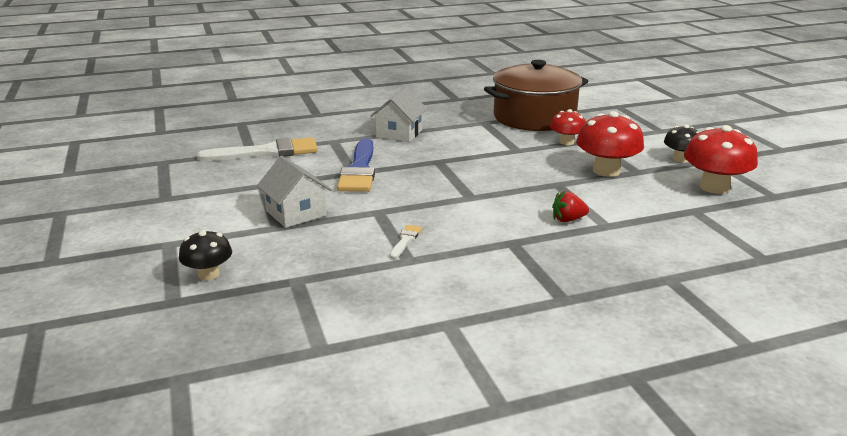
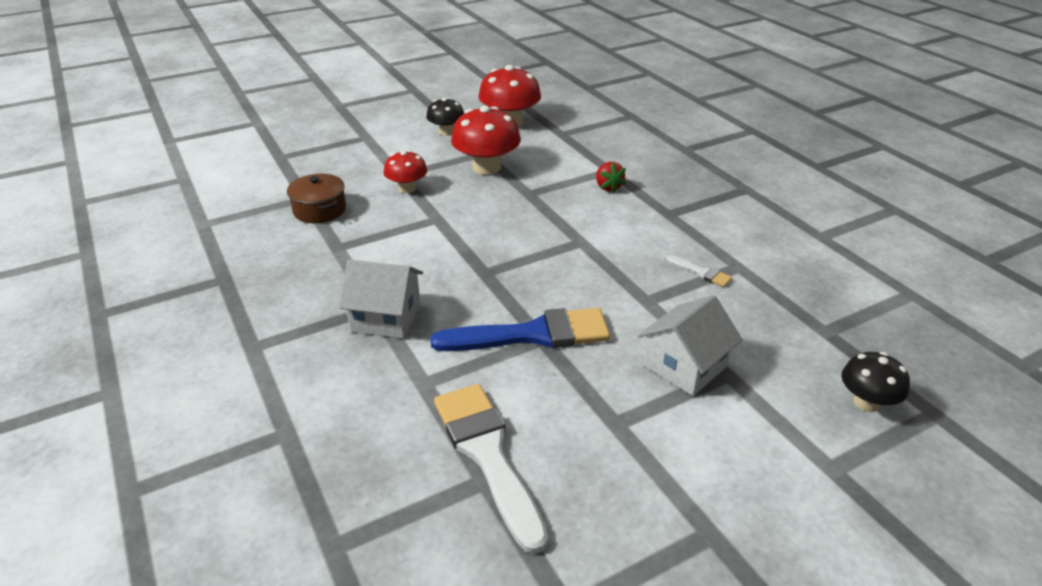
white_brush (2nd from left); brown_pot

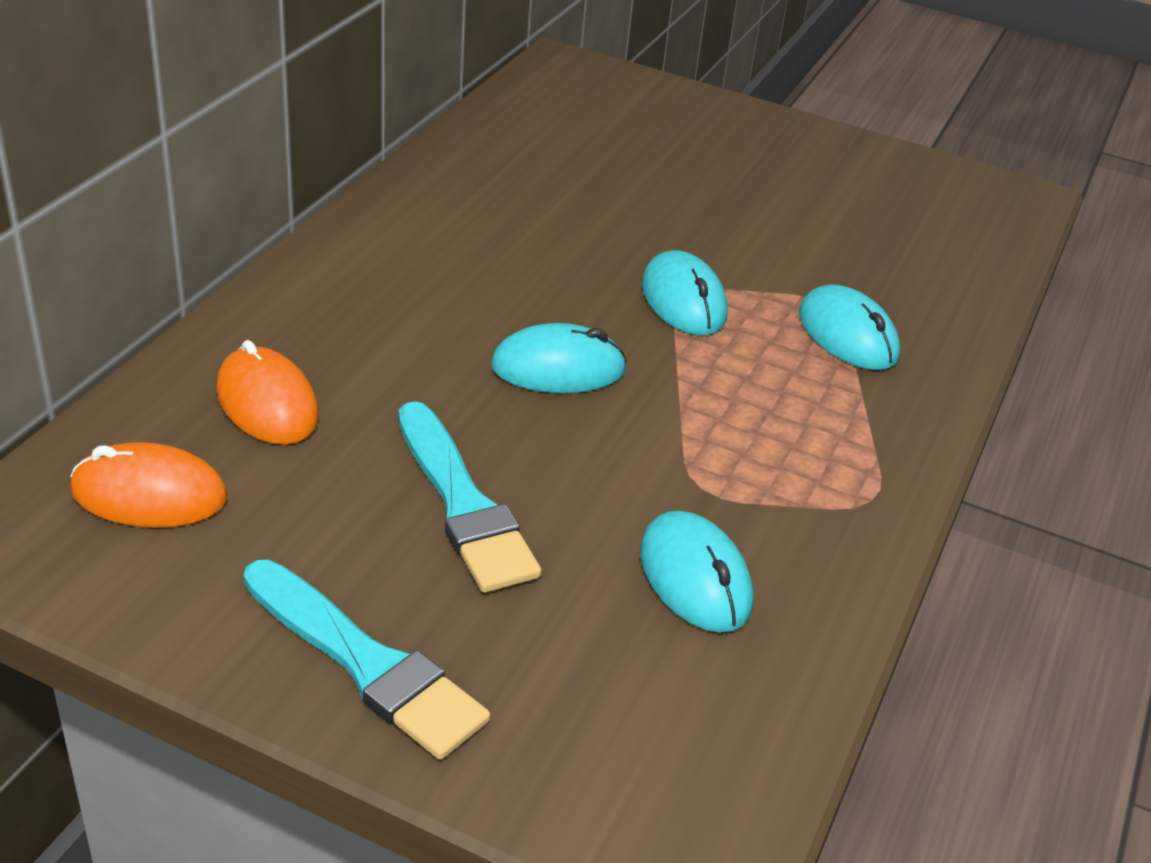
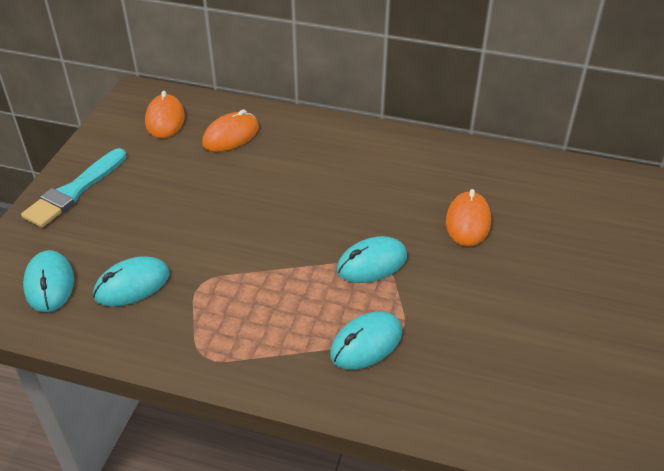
turquoise_brush (2nd from left in the first image); orange_mouse (3rd from left); turquoise_mouse (1st from left)

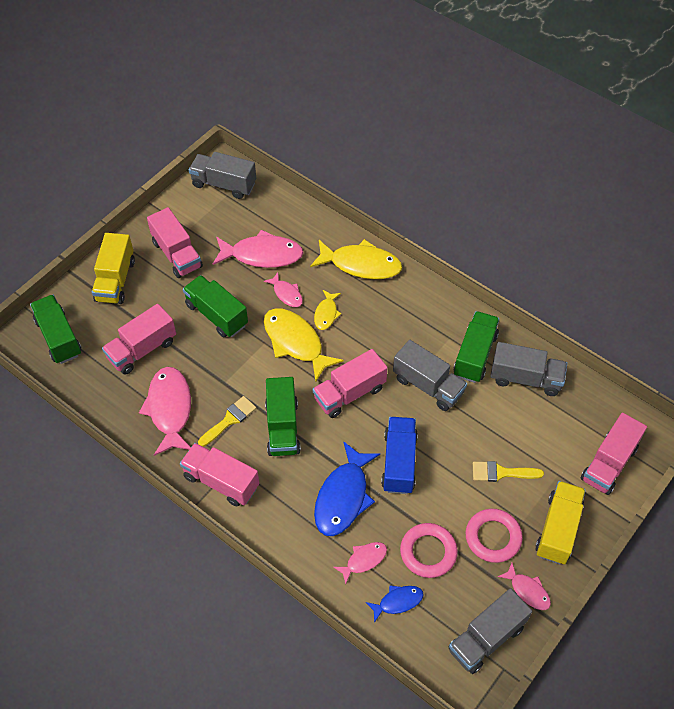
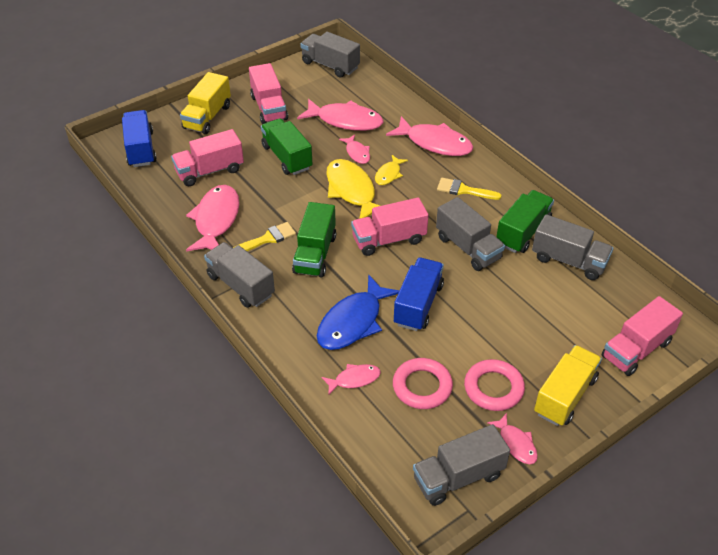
blue_fish (2nd from left in the first image); yellow_brush (2nd from left); blue_truck (1st from left); grey_truck (1st from left); pink_fish (5th from left)

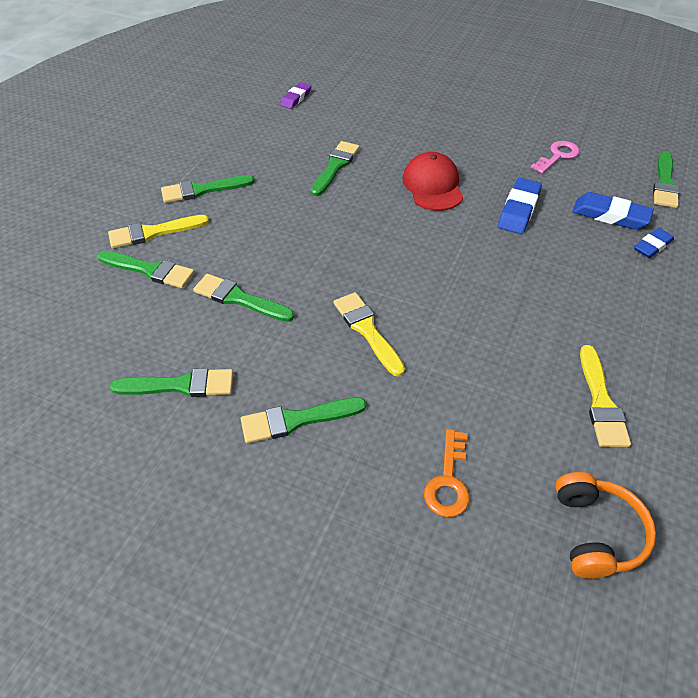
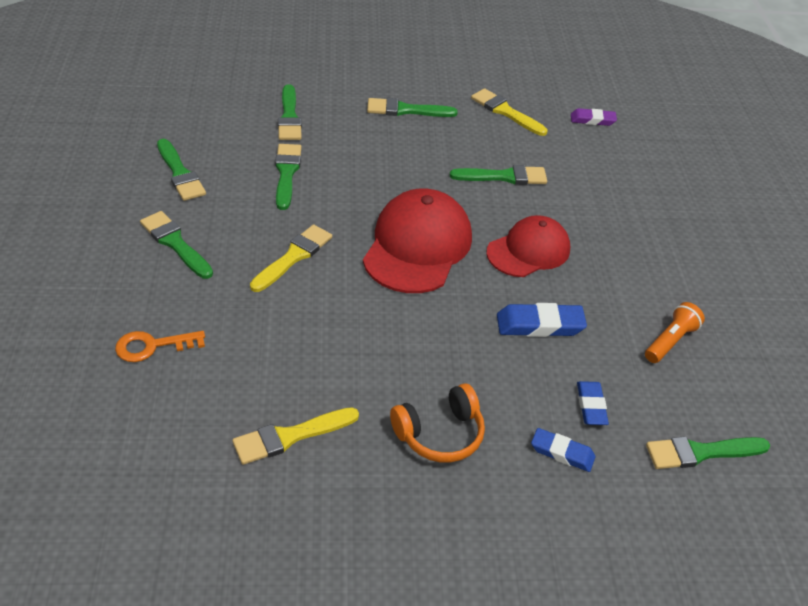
red_cap (1st from left); yellow_brush (3rd from left); orange_headphones; orange_flashlight; green_brush (5th from left); blue_eraser (3rd from left)

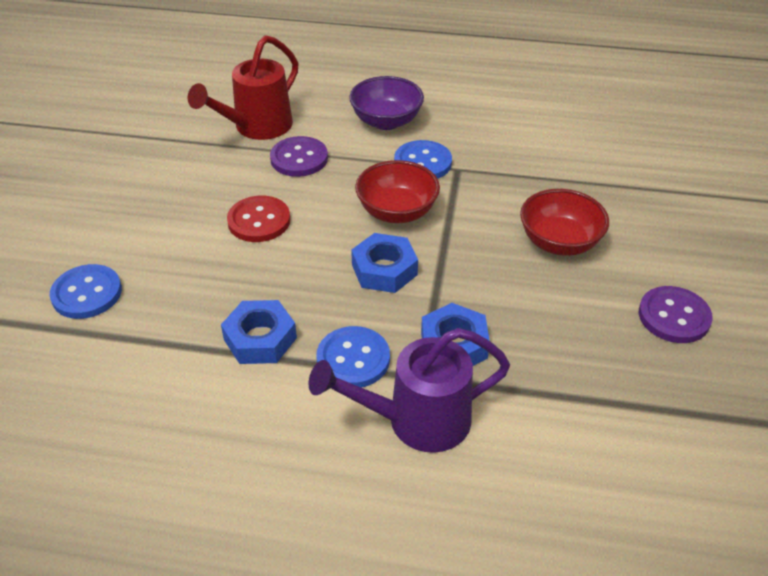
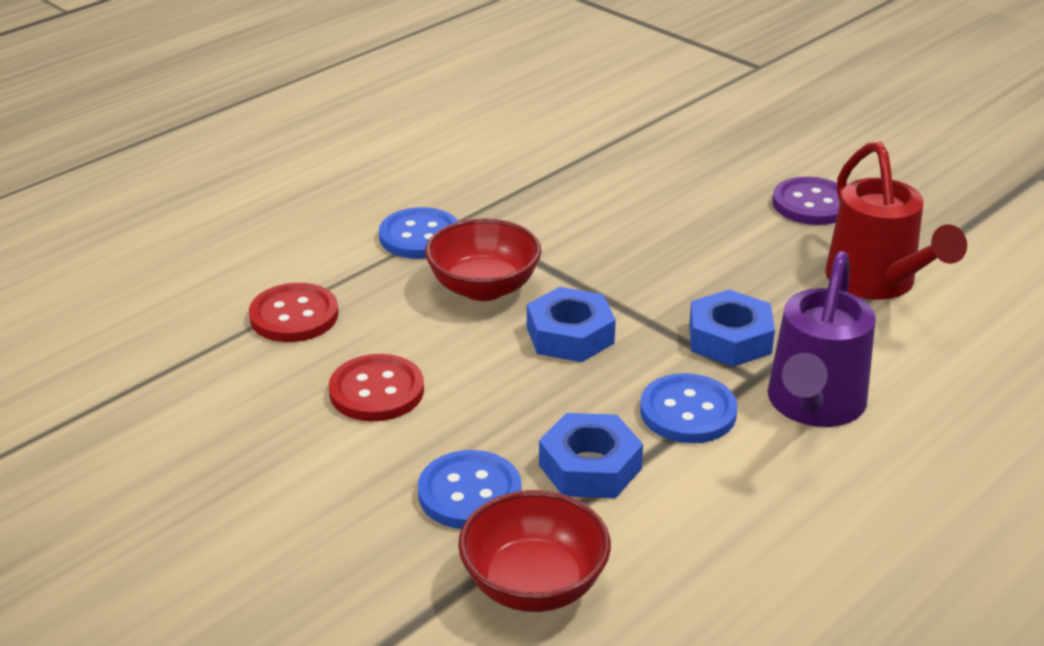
purple_bowl; blue_button (2nd from left); red_watering_can; red_bowl (2nd from left); red_button (1st from left)

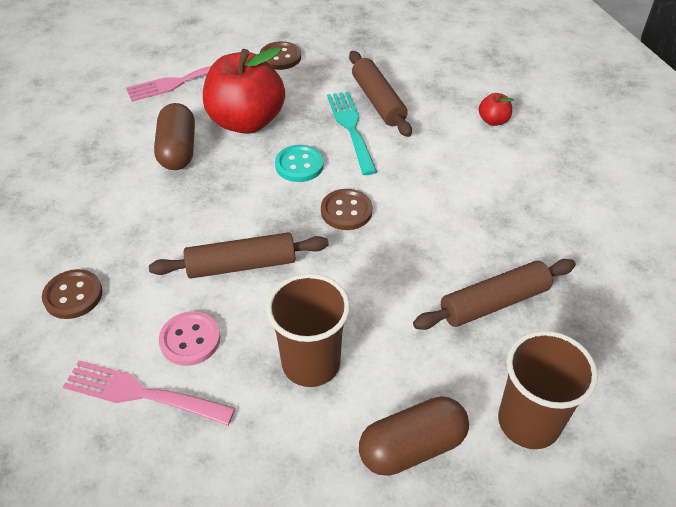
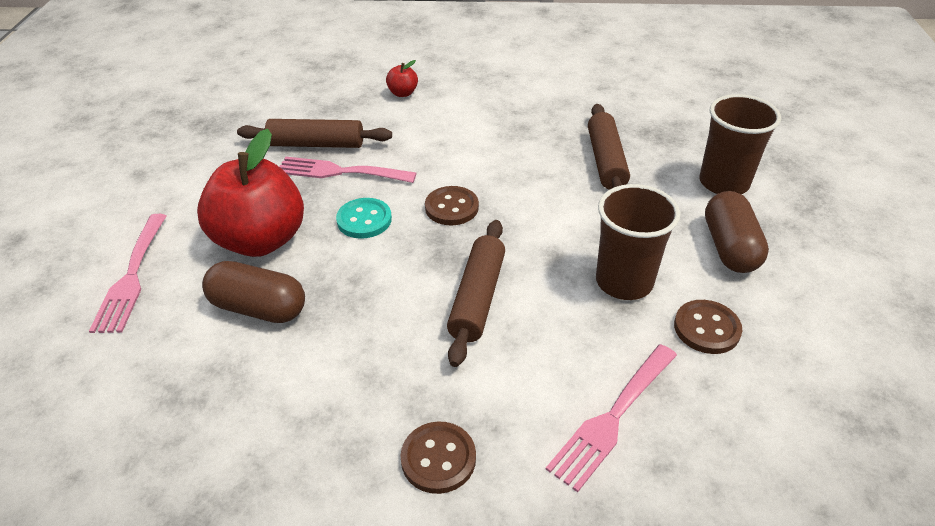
pink_button; brown_button (3rd from left); pink_fork (2nd from left)

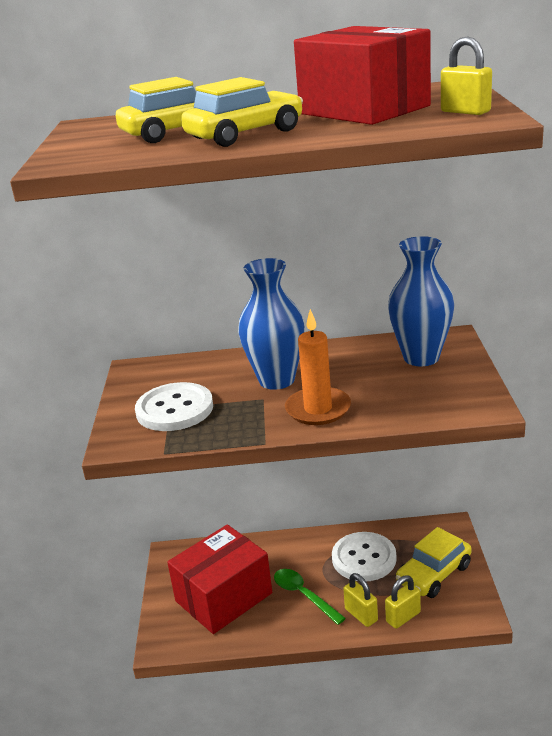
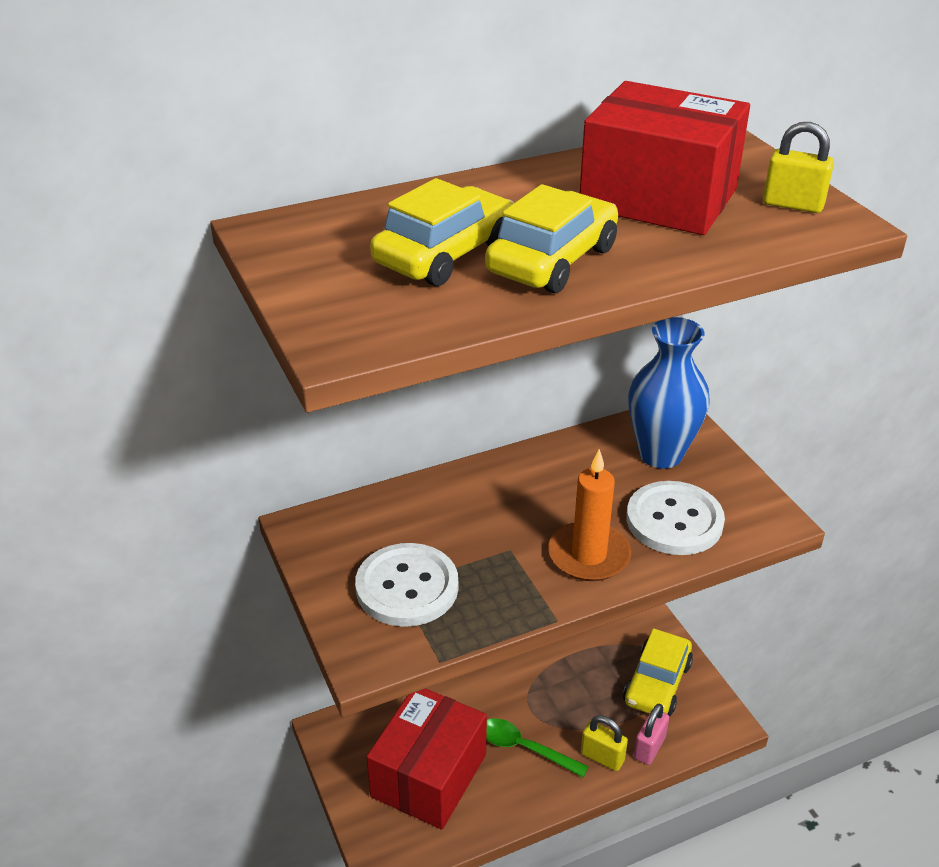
blue_vase (1st from left in the first image); white_button (2nd from left); pink_padlock

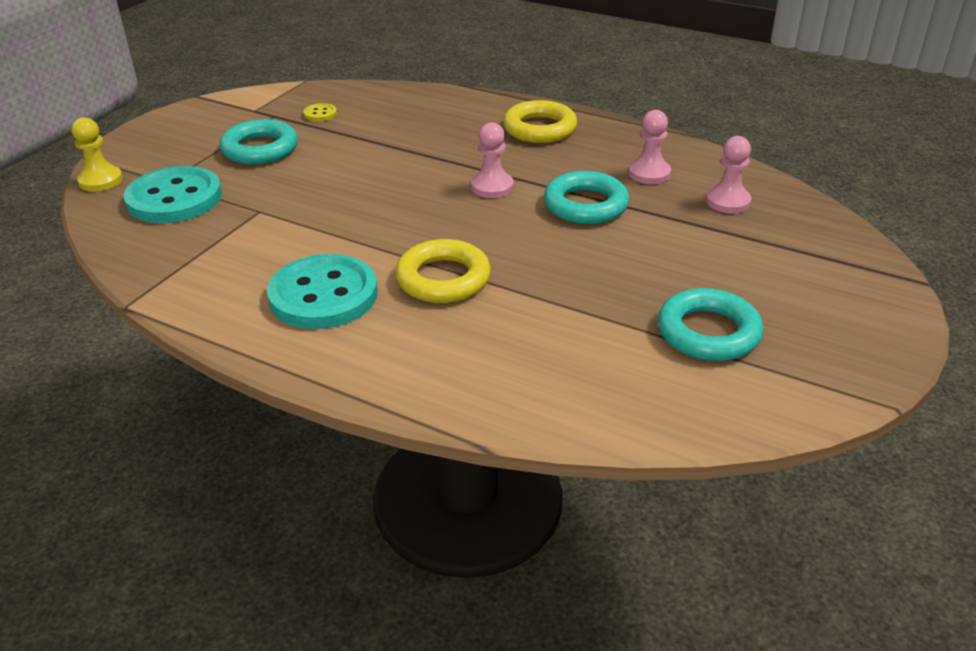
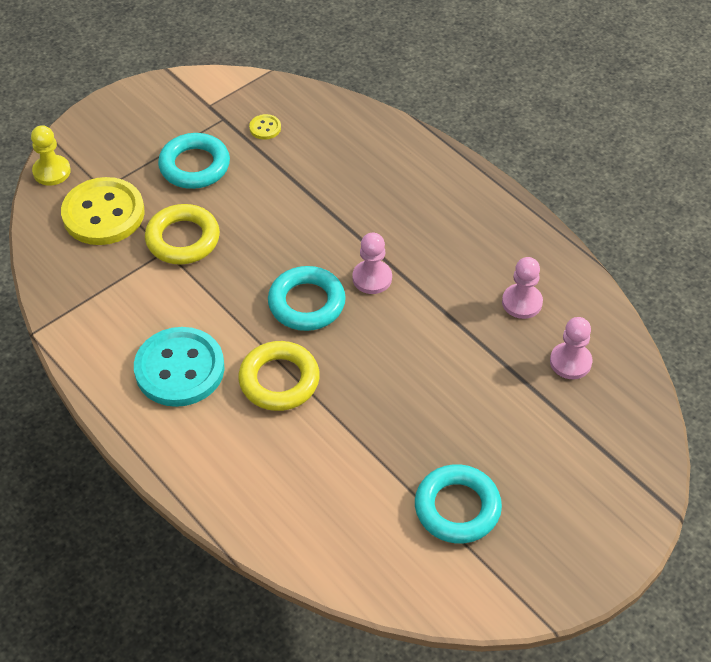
yellow_ring (1st from left); turquoise_ring (2nd from left); yellow_button (1st from left)

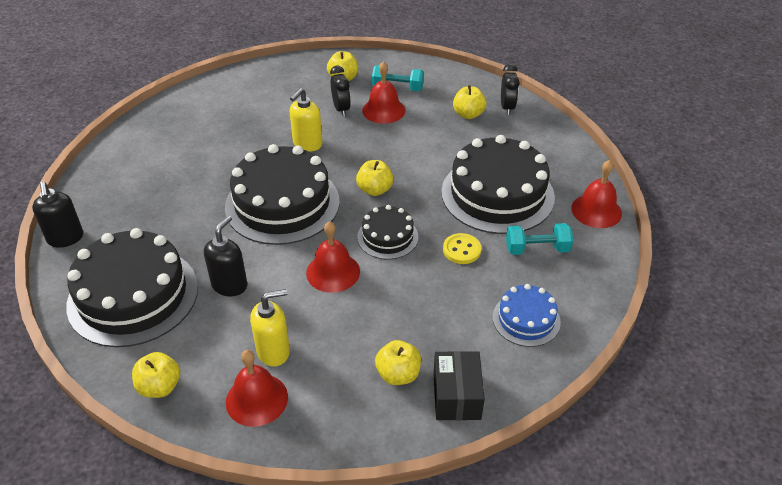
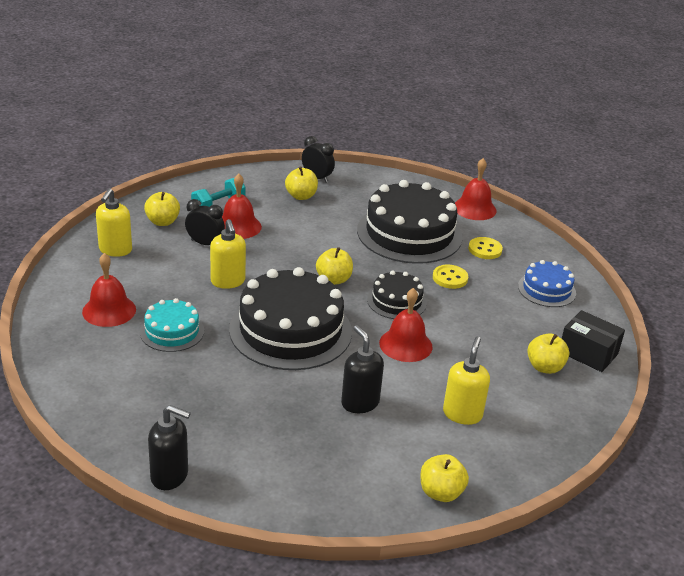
black_cake (1st from left in the first image); yellow_soap_dispenser (1st from left); turquoise_cake; red_bell (1st from left); yellow_button (2nd from left)

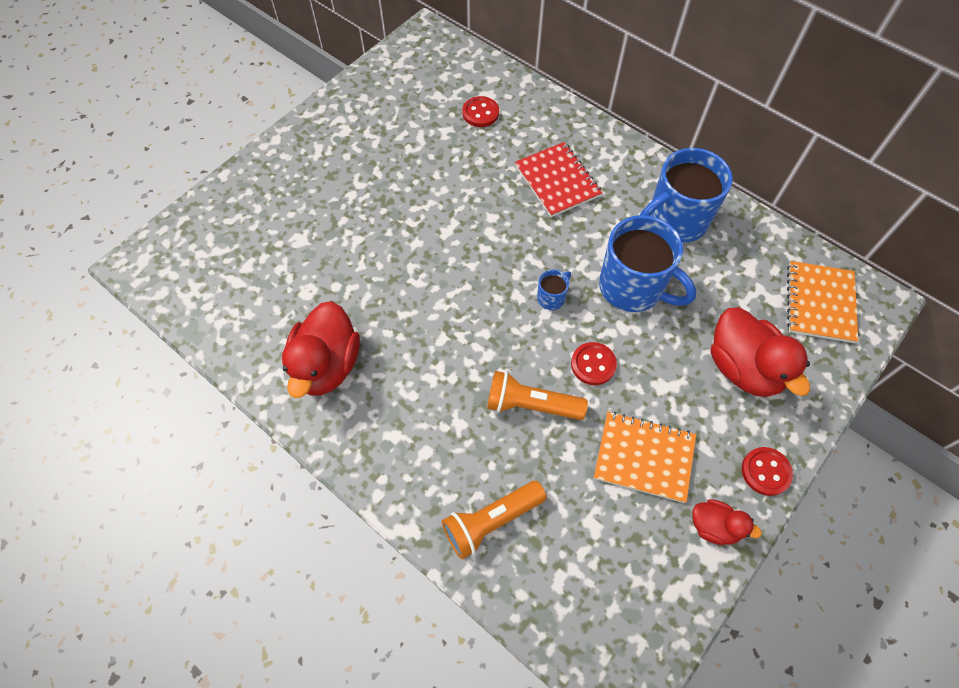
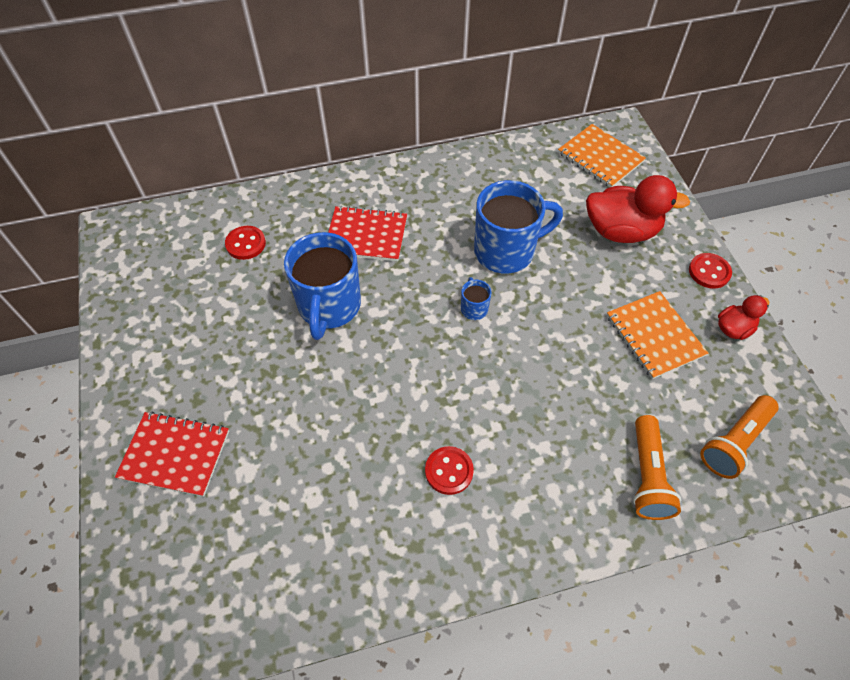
red_duck (1st from left in the first image); red_notebook (1st from left); orange_flashlight (2nd from left); red_button (2nd from left); blue_mug (1st from left); orange_notebook (2nd from left)

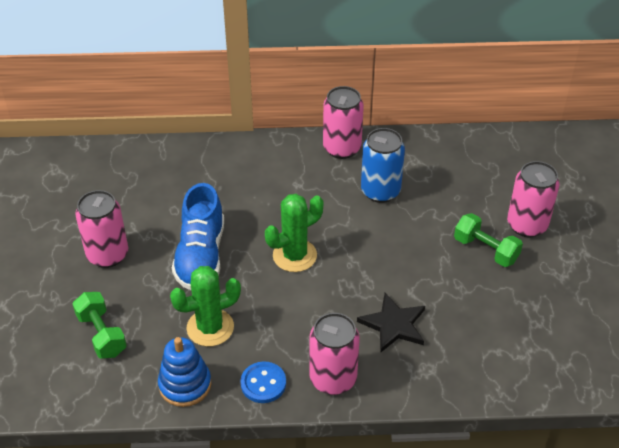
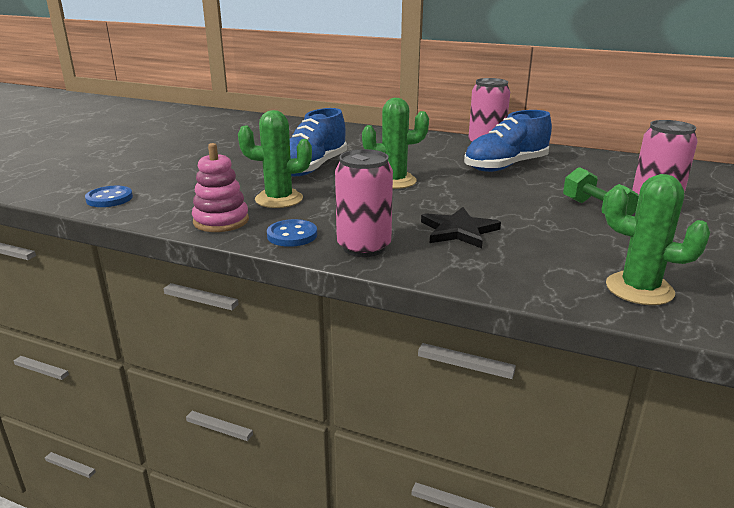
green_dumbbell (1st from left in the first image); pink_can (1st from left in the first image); blue_button (1st from left); green_cactus (3rd from left); blue_shoe (2nd from left); pink_stacking_toy

